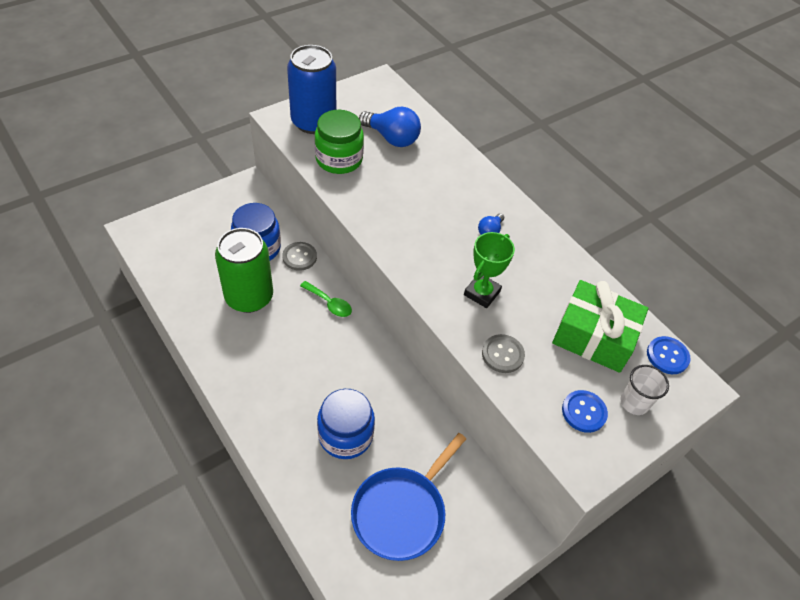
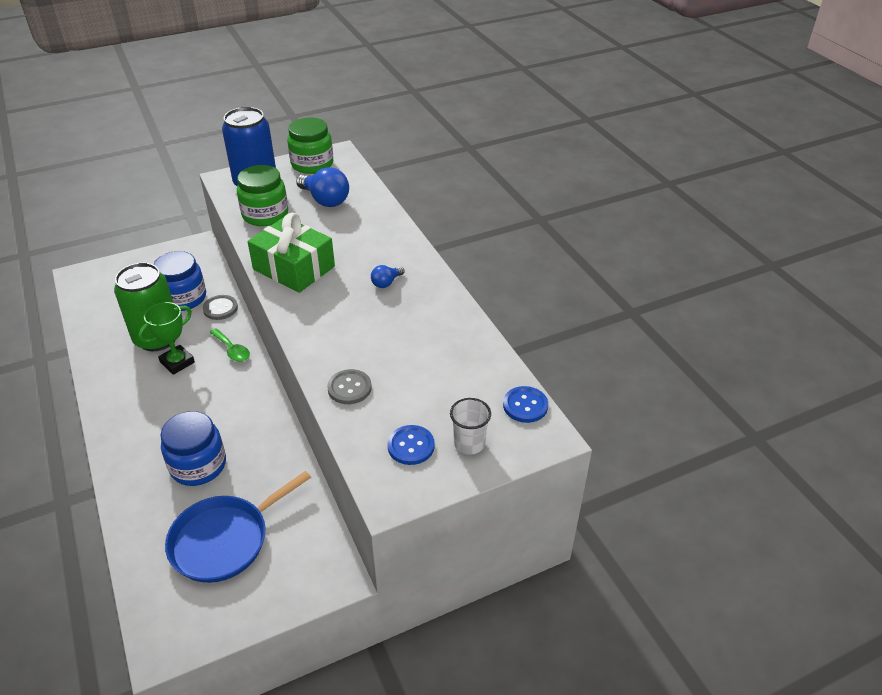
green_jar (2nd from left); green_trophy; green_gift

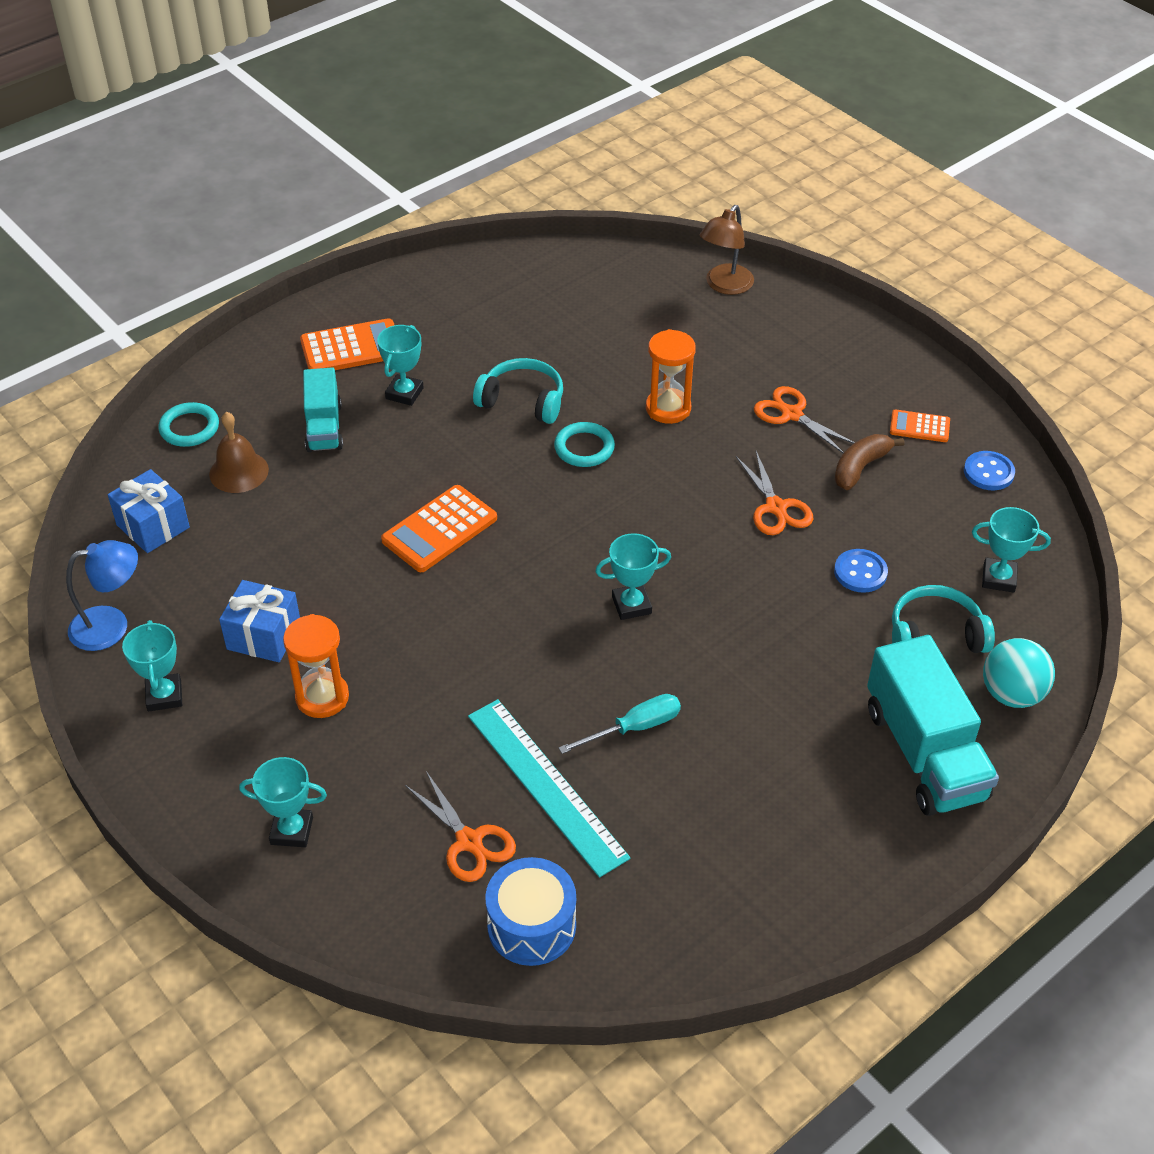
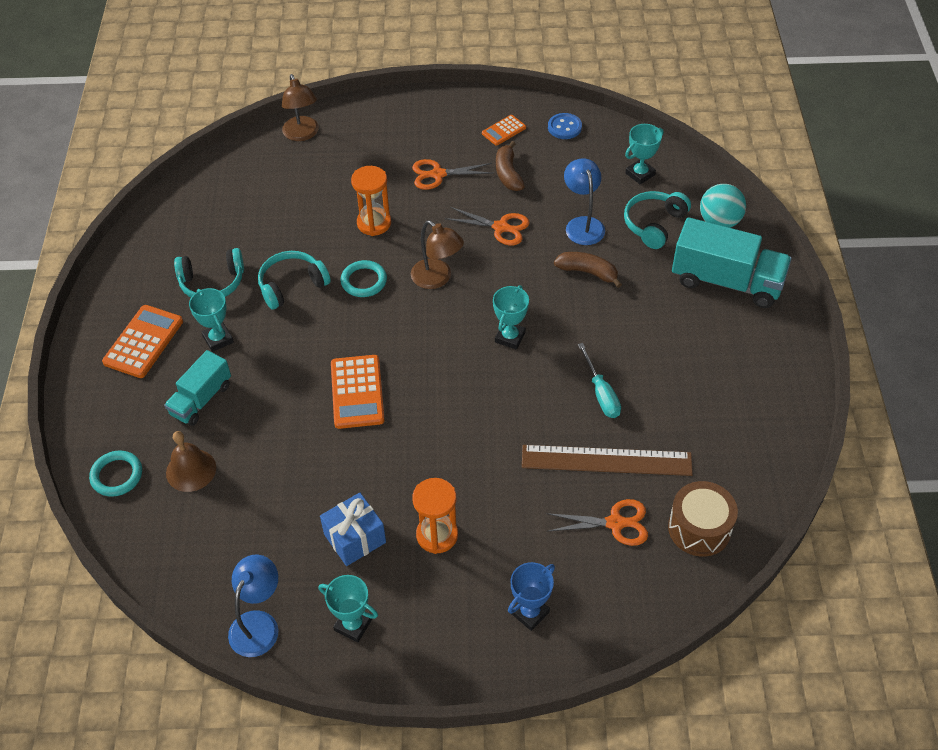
blue_gift (1st from left in the first image); turquoise_headphones (1st from left); brown_lamp (2nd from left); brown_banana (2nd from left); blue_lamp (2nd from left); blue_trophy; brown_ruler; brown_drum; turquoise_truck (1st from left); turquoise_screwdriver

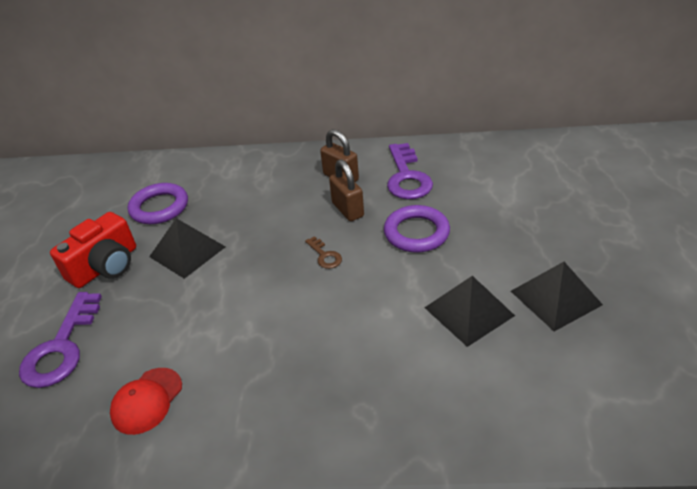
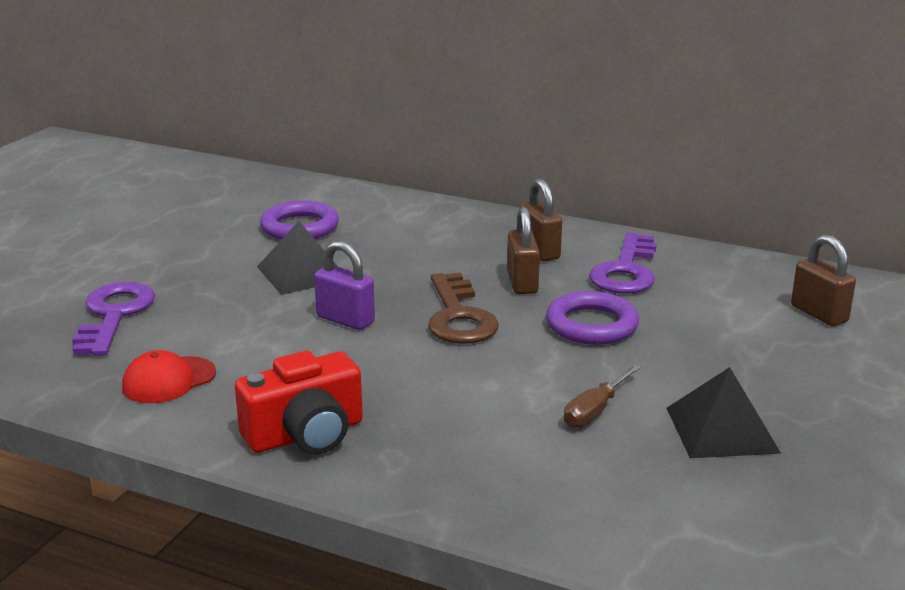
purple_padlock; brown_padlock (3rd from left); red_camera; brown_screwdriver; purple_key (1st from left); brown_key

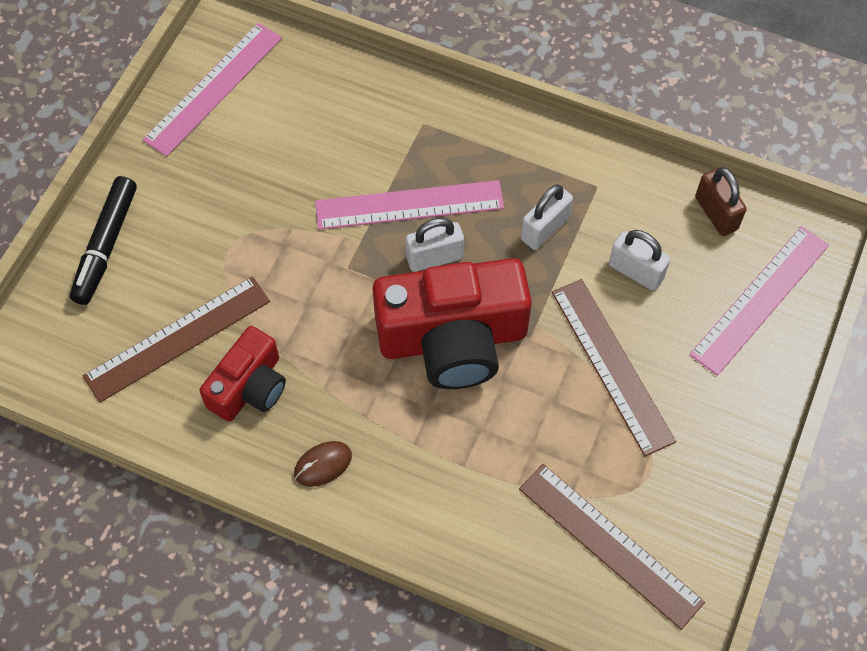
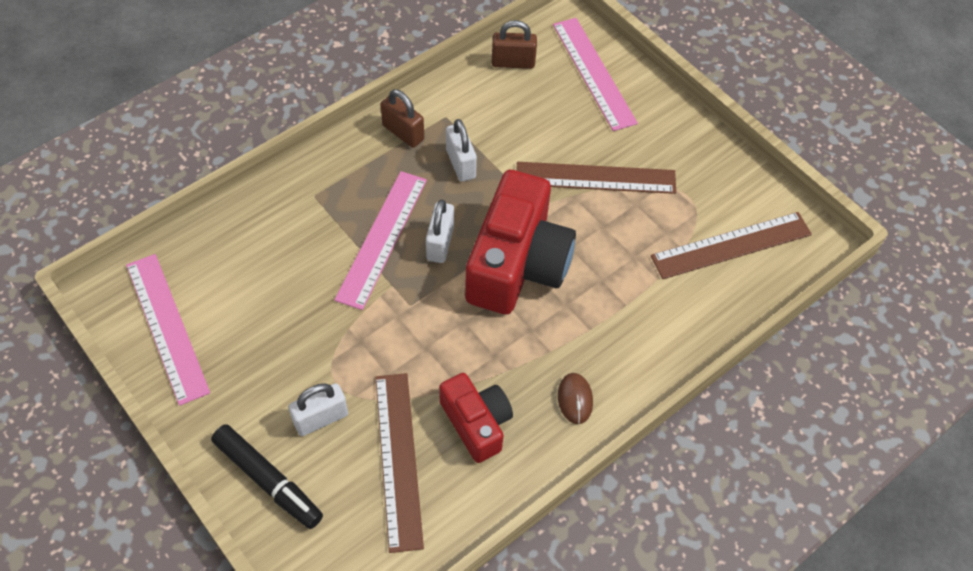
brown_padlock (1st from left); white_padlock (1st from left)

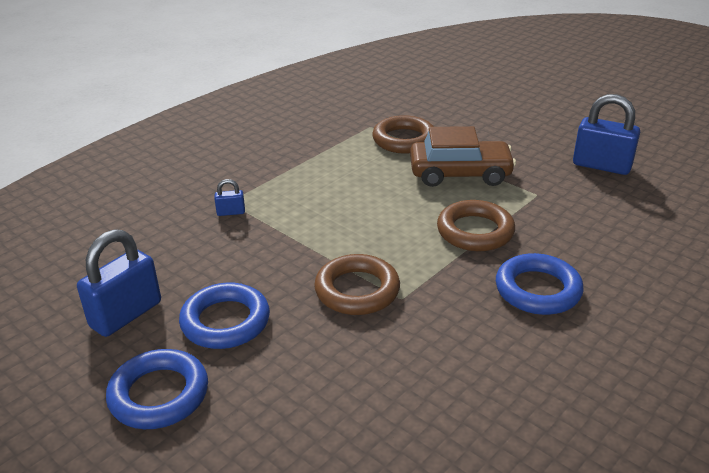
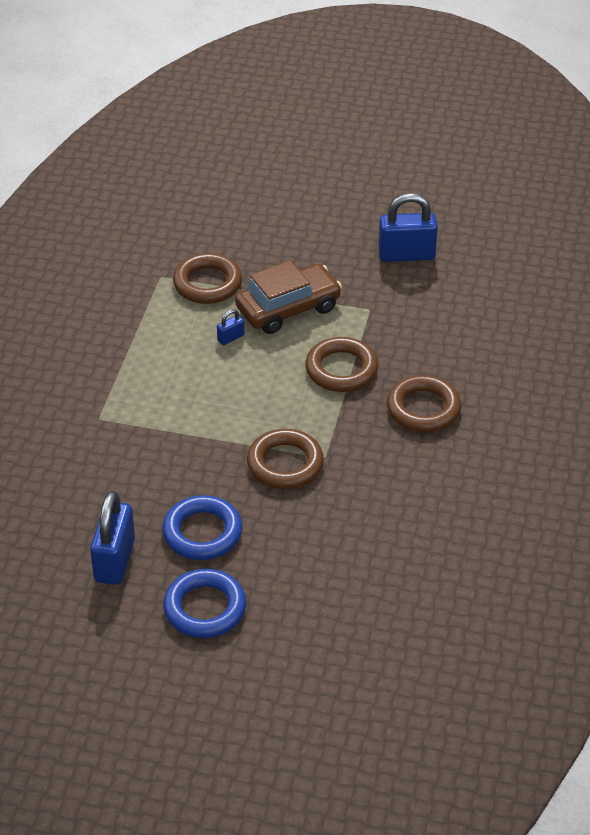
blue_padlock (2nd from left); brown_ring (4th from left)

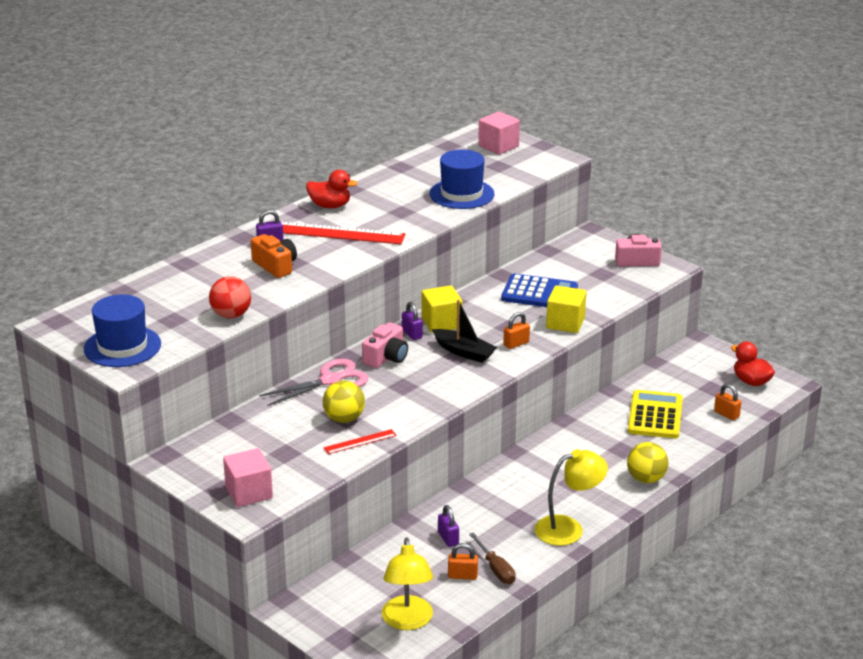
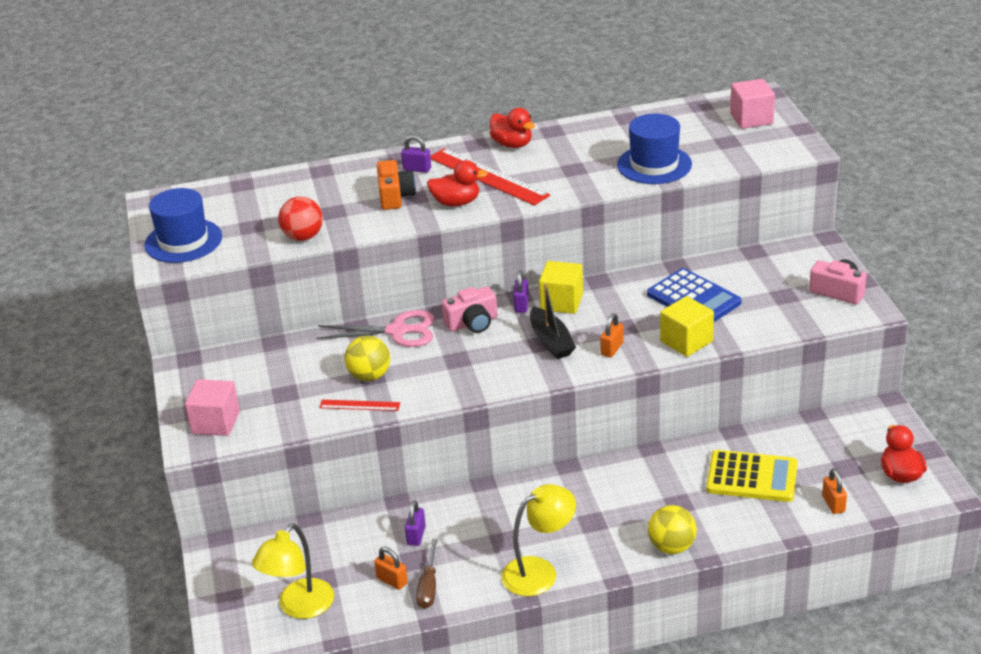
red_duck (1st from left); orange_padlock (2nd from left); yellow_lamp (2nd from left); yellow_calculator

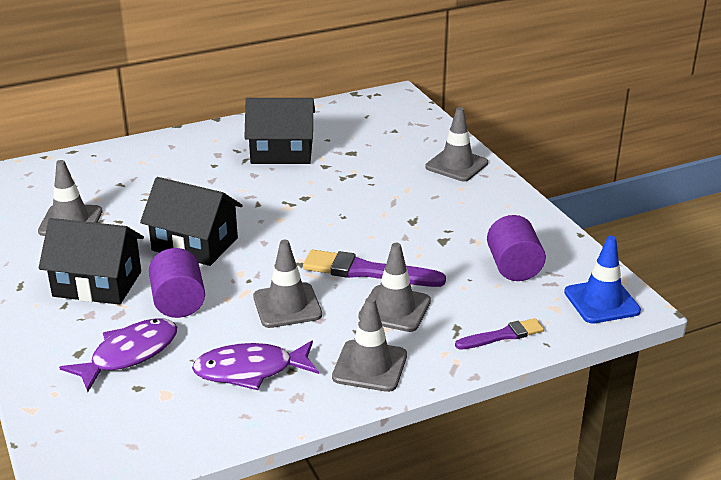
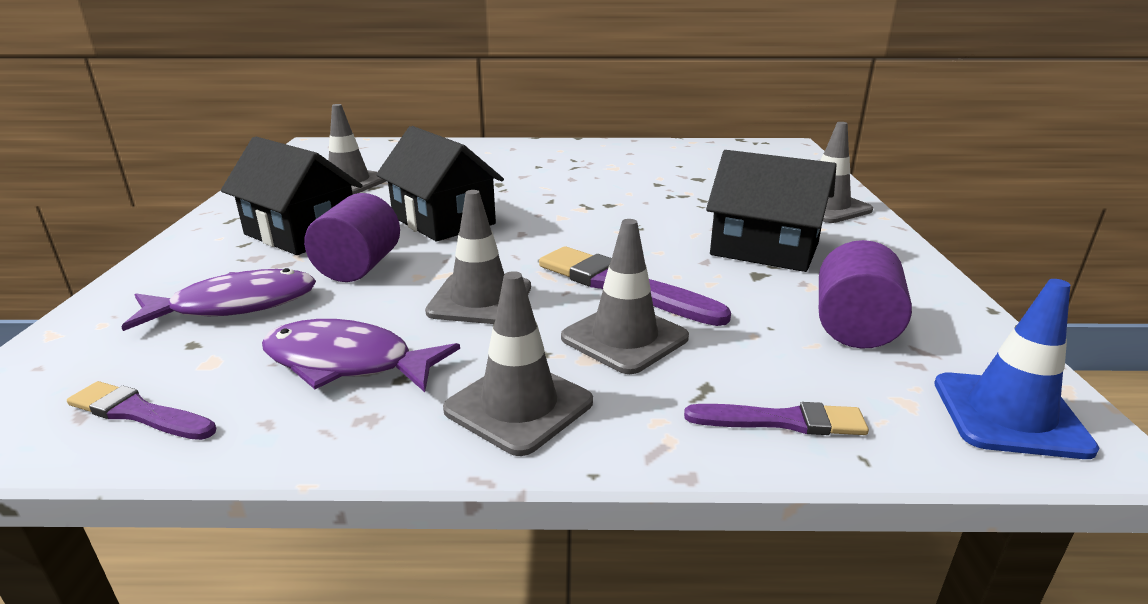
purple_brush (1st from left); black_house (3rd from left)

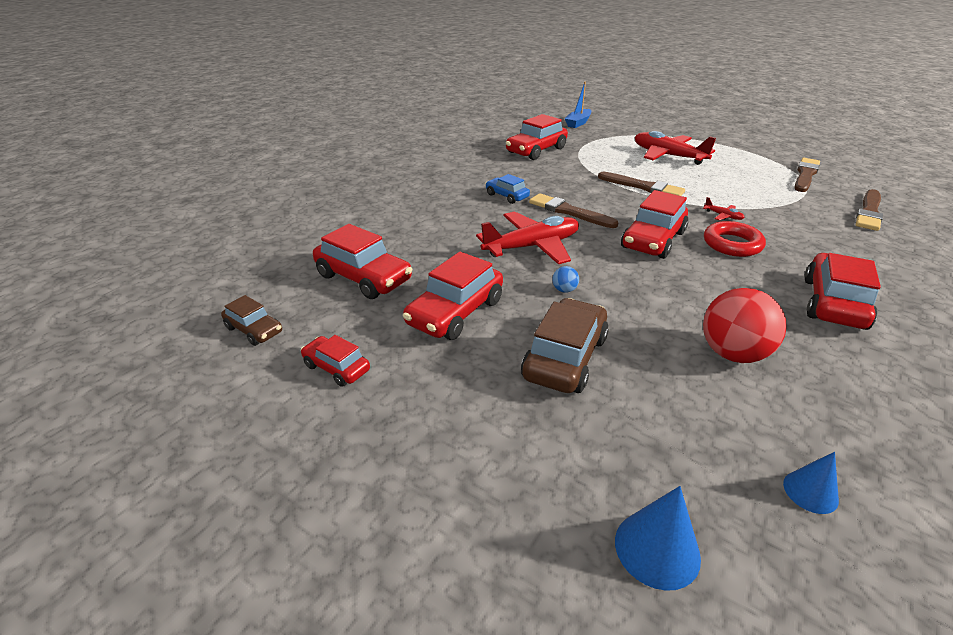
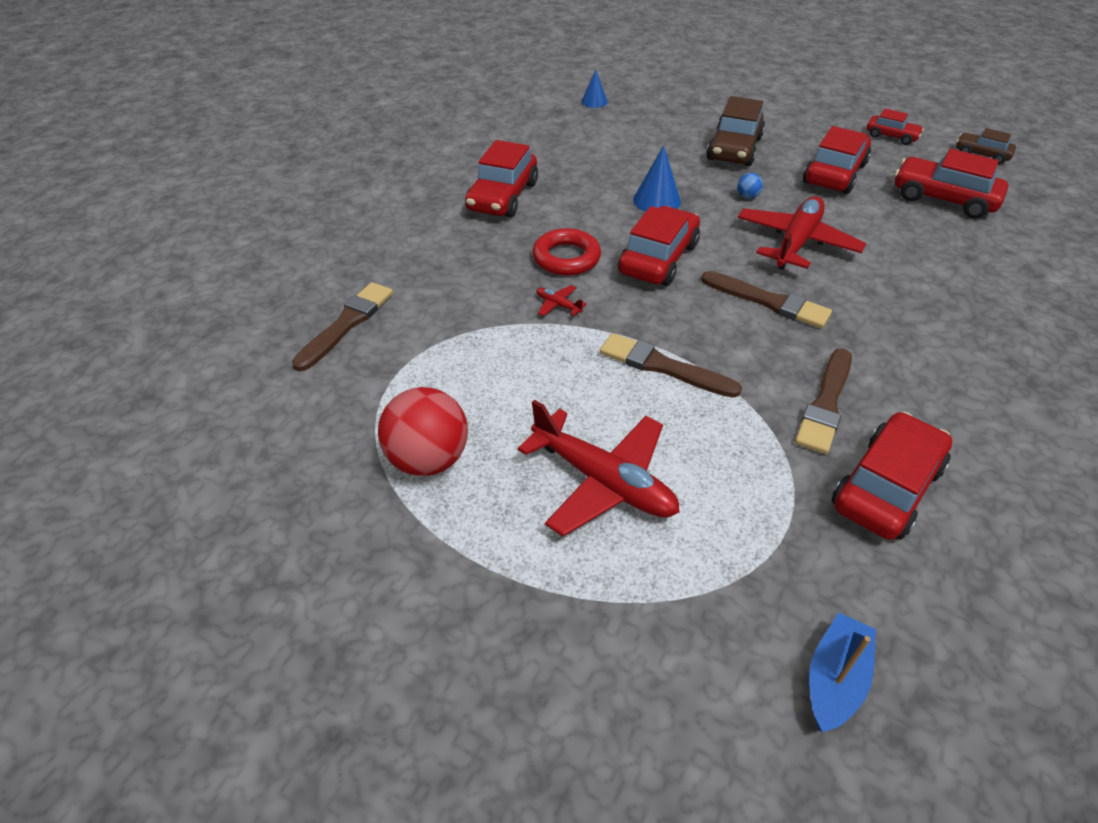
blue_car; blue_cone (2nd from left); red_ball; brown_brush (4th from left); red_plane (3rd from left)

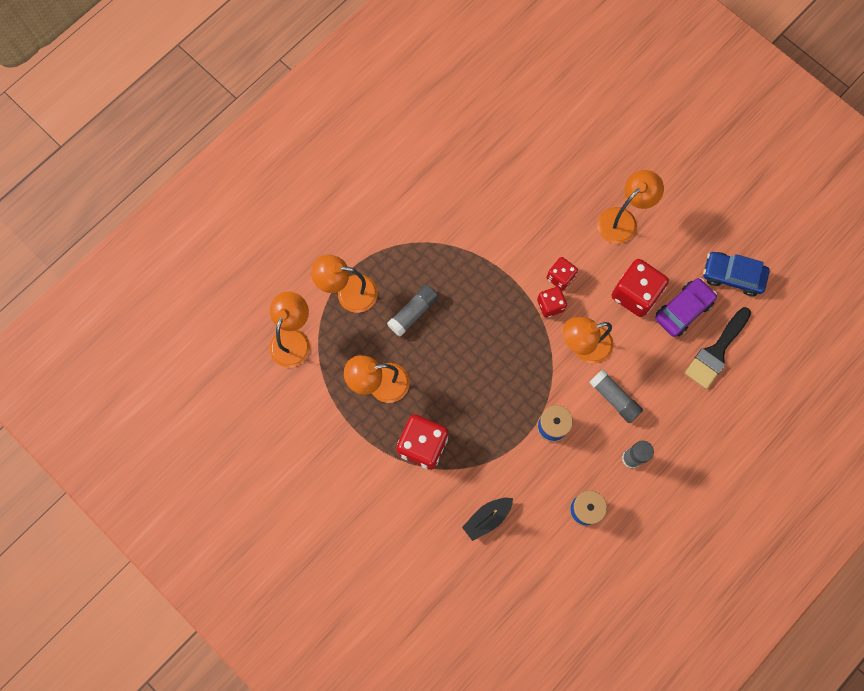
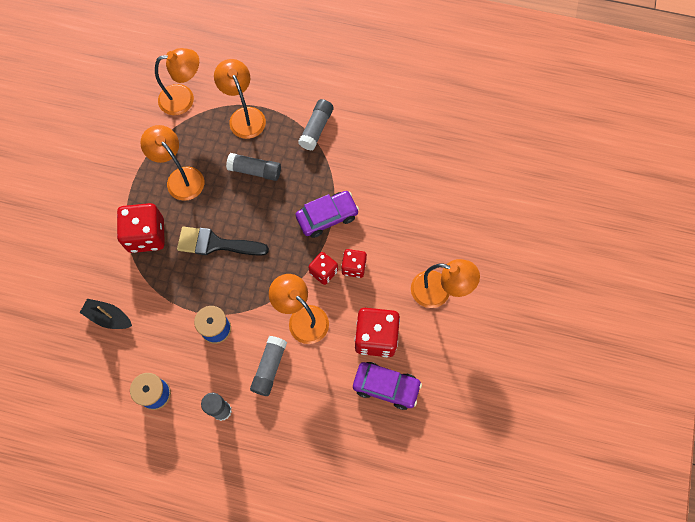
blue_car; purple_car (1st from left); grey_glue_stick (4th from left); black_brush

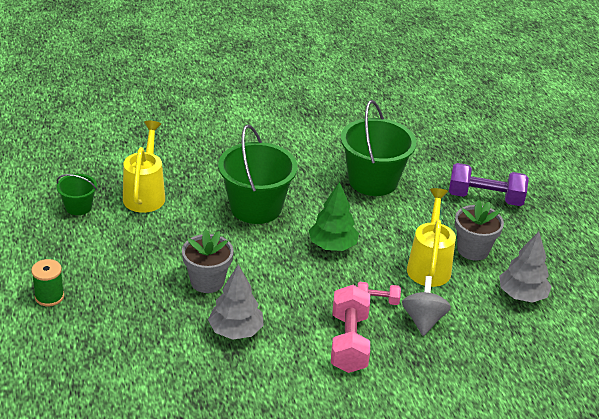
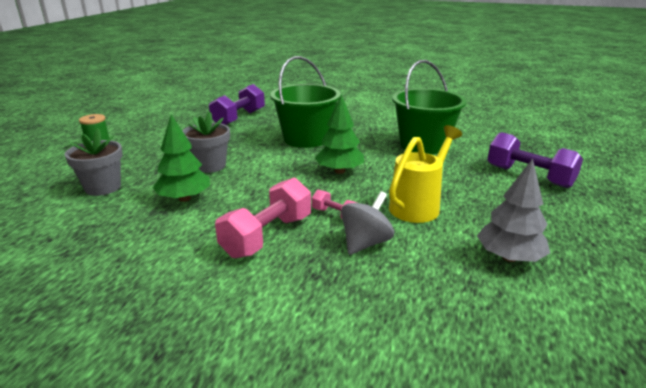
green_bucket (1st from left in the first image); grey_flower_pot (1st from left); purple_dumbbell (1st from left); green_tree (1st from left)

